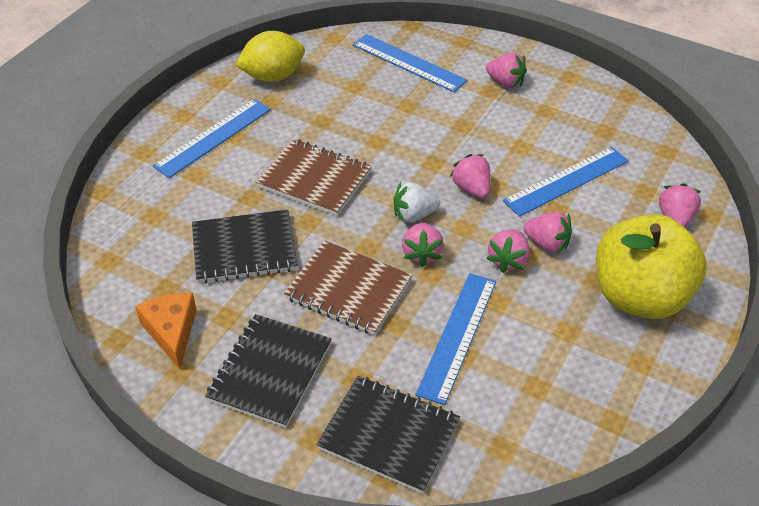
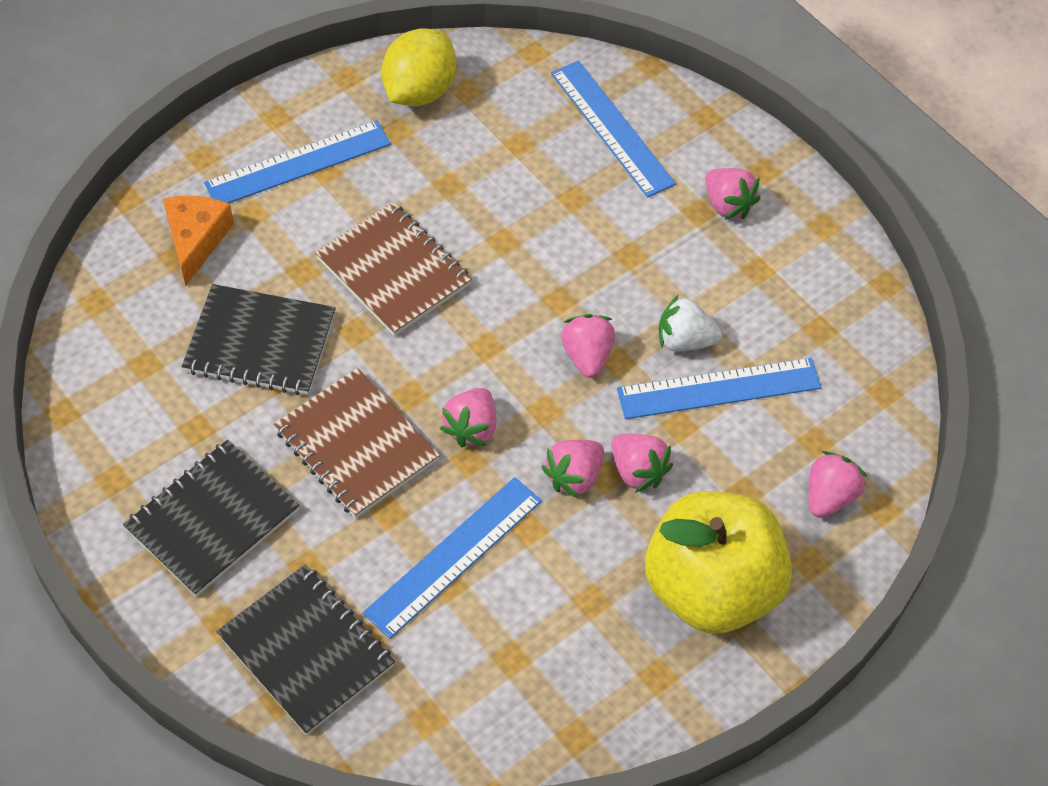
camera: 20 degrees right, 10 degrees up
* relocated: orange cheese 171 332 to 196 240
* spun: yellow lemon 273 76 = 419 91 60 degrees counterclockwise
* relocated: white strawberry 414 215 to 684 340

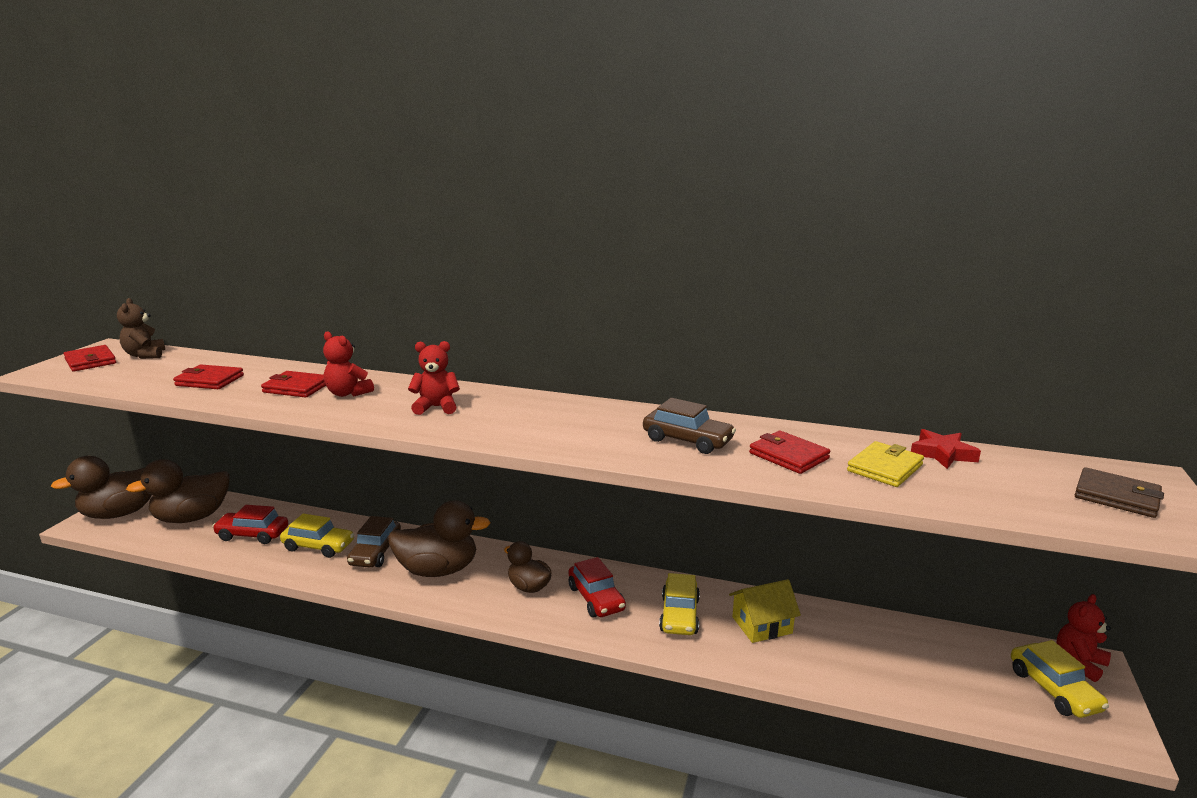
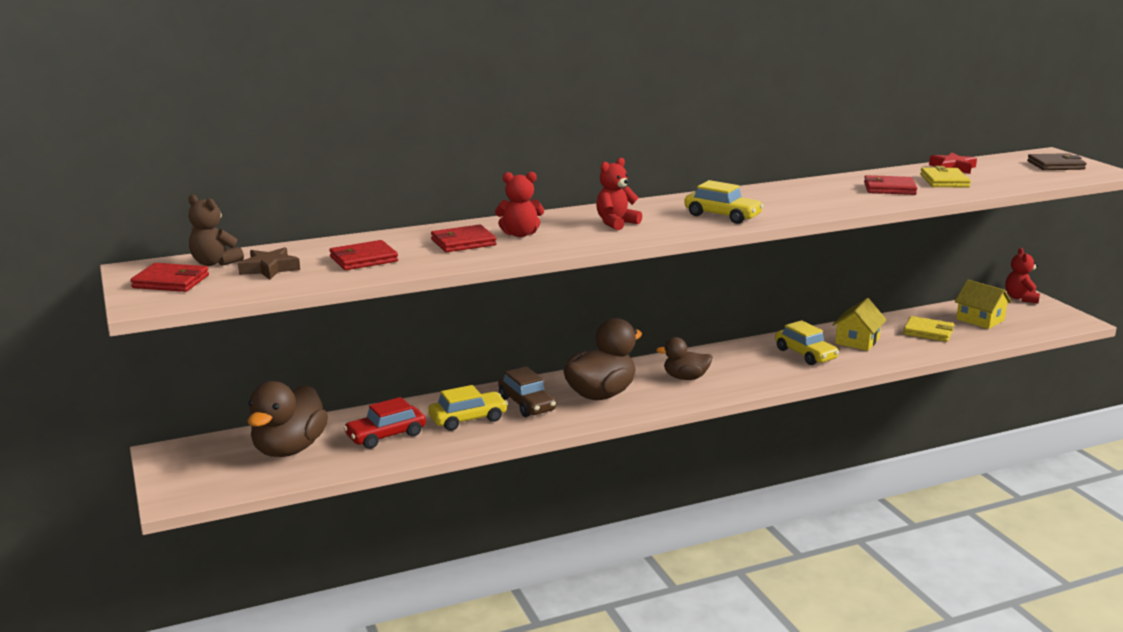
camera: 40 degrees left, 0 degrees up
* missing: brown duck 120 513
* missing: red car 596 598
* missing: brown car 687 440
* relocated: yellow car 1054 690 to 722 216
* appeared: brown star 269 269
* appeared: yellow wallet 928 332
* appeared: yellow house 980 320

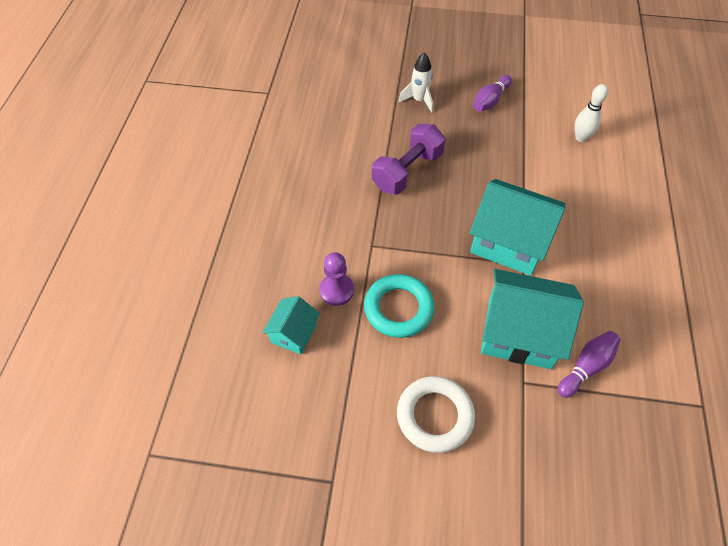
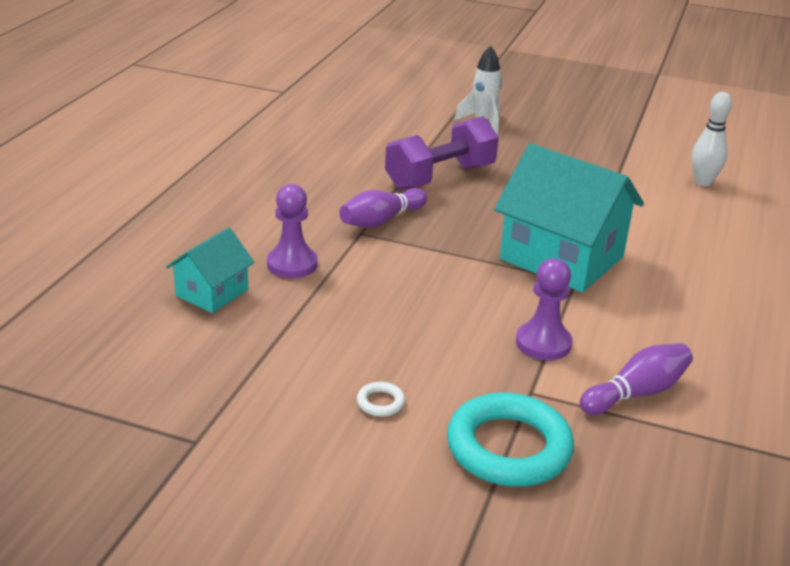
camera: 10 degrees right, 25 degrees down
* relocated: turquoise ring 398 308 to 508 448
* size: white ring 435 416 = 380 403 x0.40
* relocated: purple bowling pin 490 101 to 381 220
* exchanged: turquoise house 519 333 to purple pawn 543 343

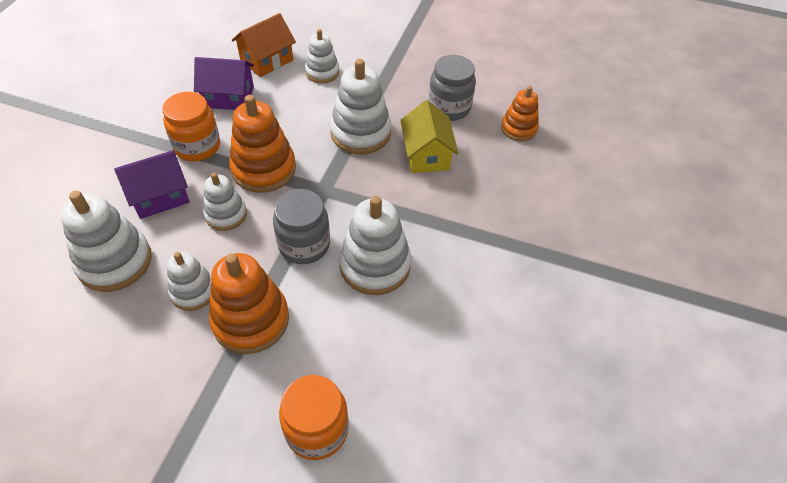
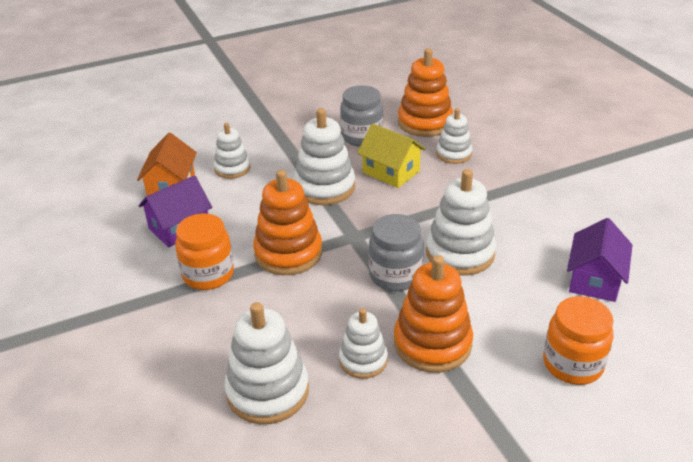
camera: 40 degrees left, 15 degrees down
* relocated: purple house 160 196 to 594 279
* relocated: white stacking toy 226 214 to 453 154
* size: orange stacking toy 518 128 = 425 123 x1.64

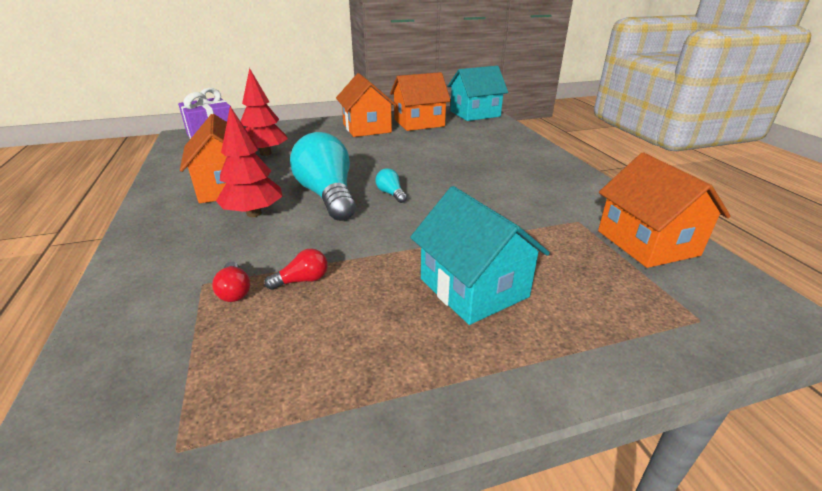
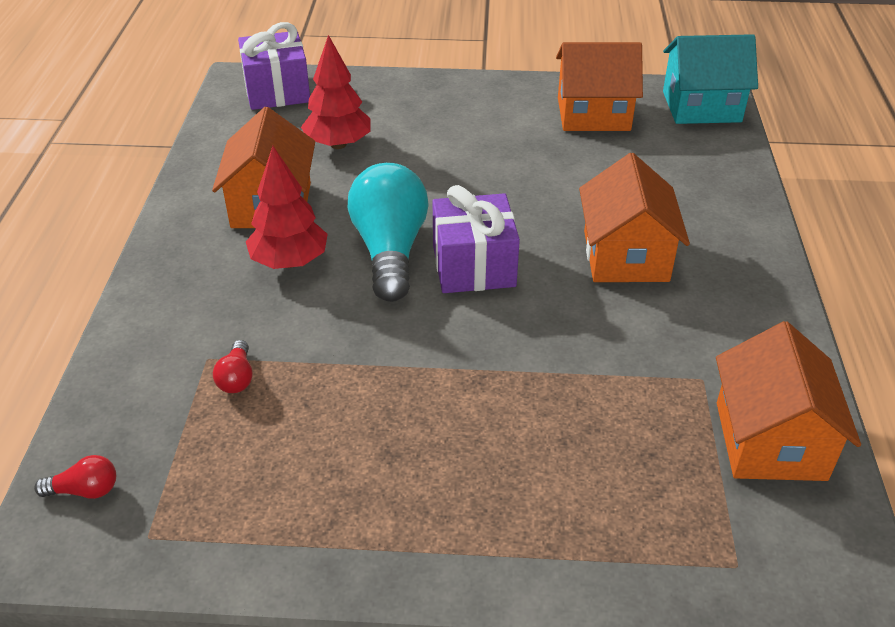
camera: 20 degrees right, 10 degrees up
* relocated: red light bulb 302 280 to 85 490
* relocated: orange house 367 128 to 625 256
* exchanged: turquoise light bulb 391 194 to purple gift 474 266
* missing: turquoise house 473 288

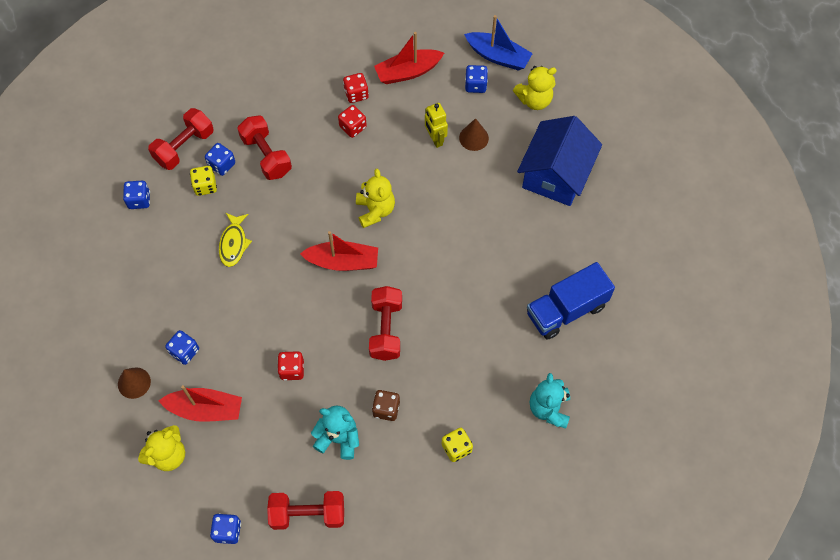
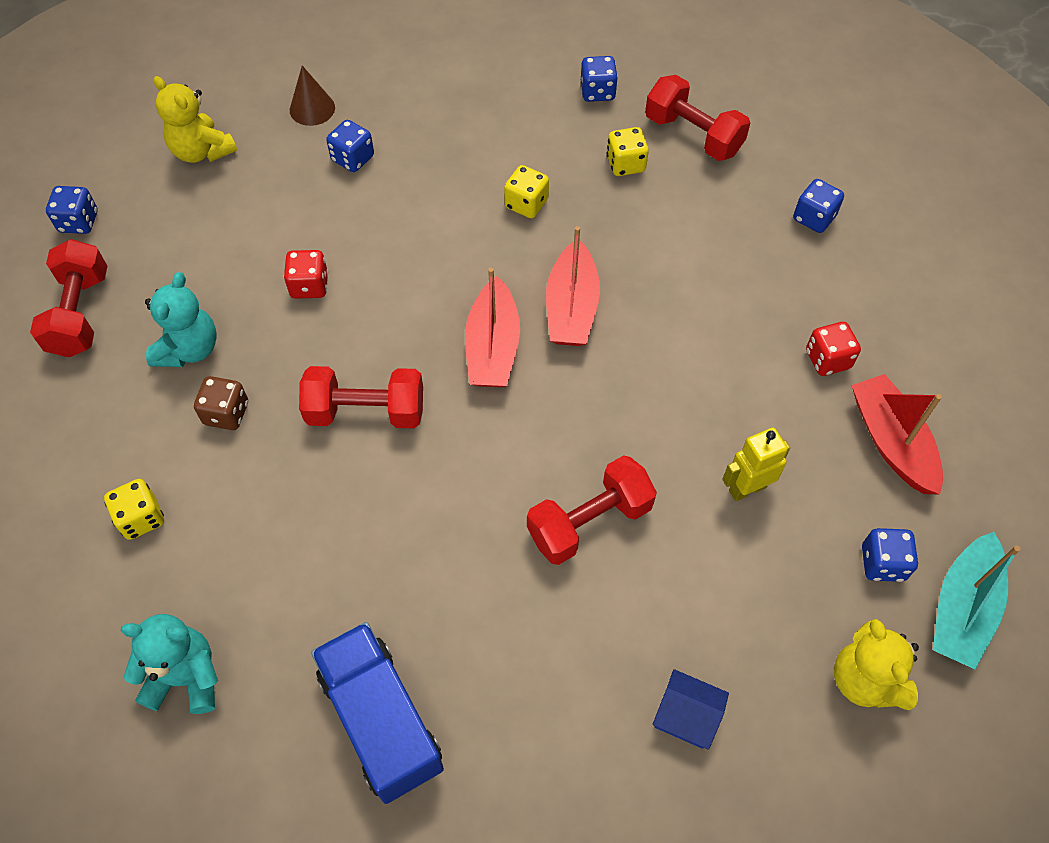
camera: 90 degrees right, 5 degrees down
* relocated: red boat 205 409 to 571 307
* relocated: blue dice 222 165 to 814 218
* exchanged: yellow fish 234 243 to yellow dice 526 204
* relocated: red dumbbell 266 155 to 589 522
* missing: red dice 353 127
* missing: yellow teddy bear 375 210
* missing: brown cone 473 138
* colour: blue boat 498 56 to turquoise boat 962 608
* size: blue house 556 175 = 686 716 x0.44

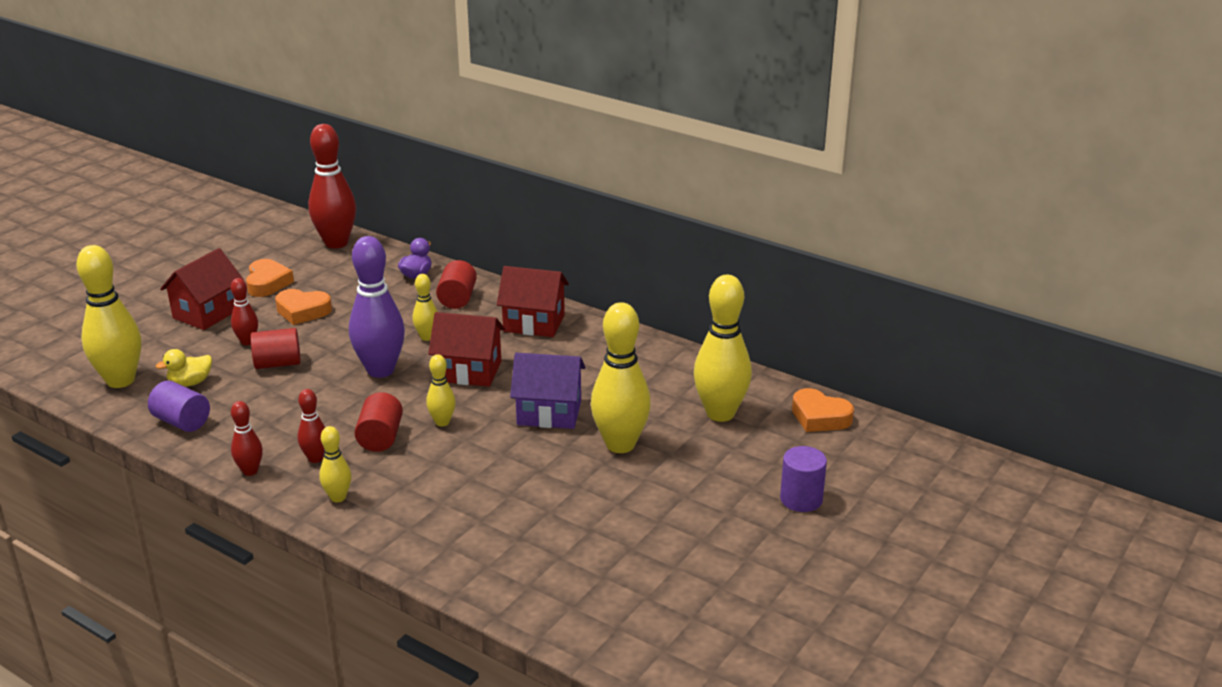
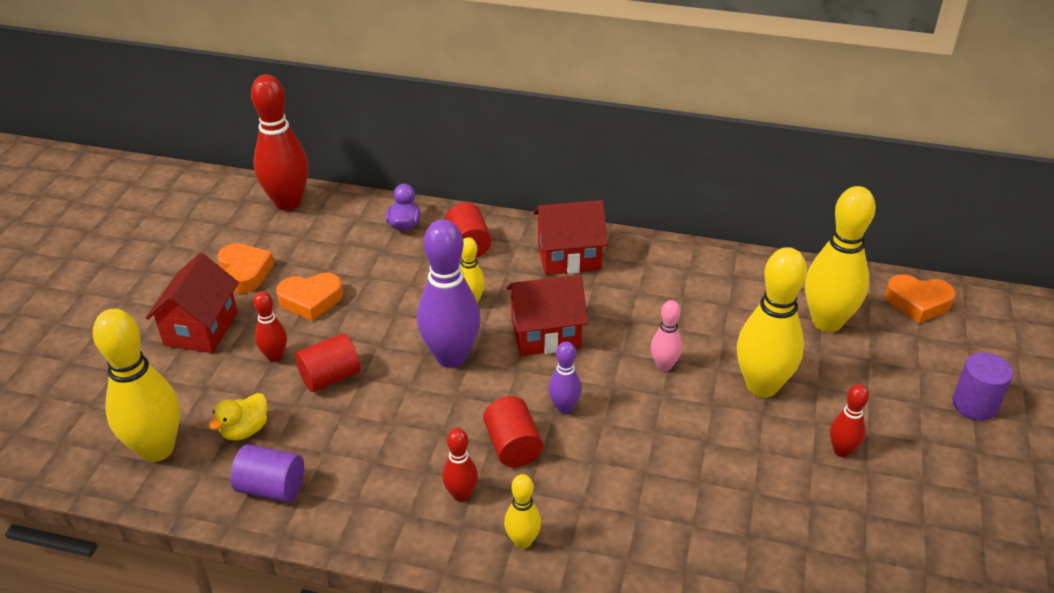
camera: 20 degrees left, 10 degrees up
* relocated: red bowling pin 250 471 to 841 450
* colour: yellow bowling pin 442 422 to purple bowling pin 564 407
* exchanged: purple house 549 413 to pink bowling pin 664 365

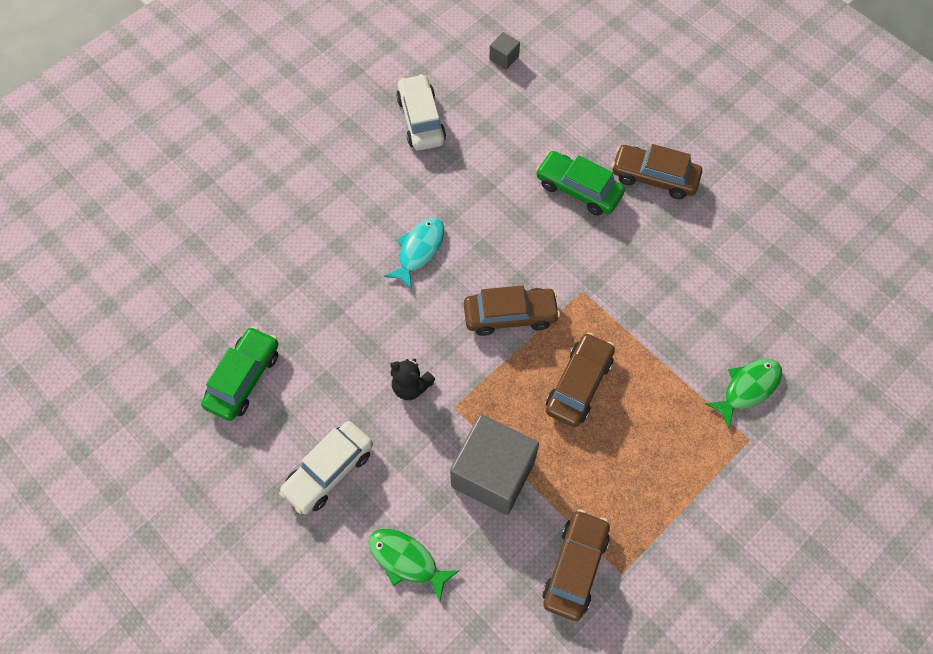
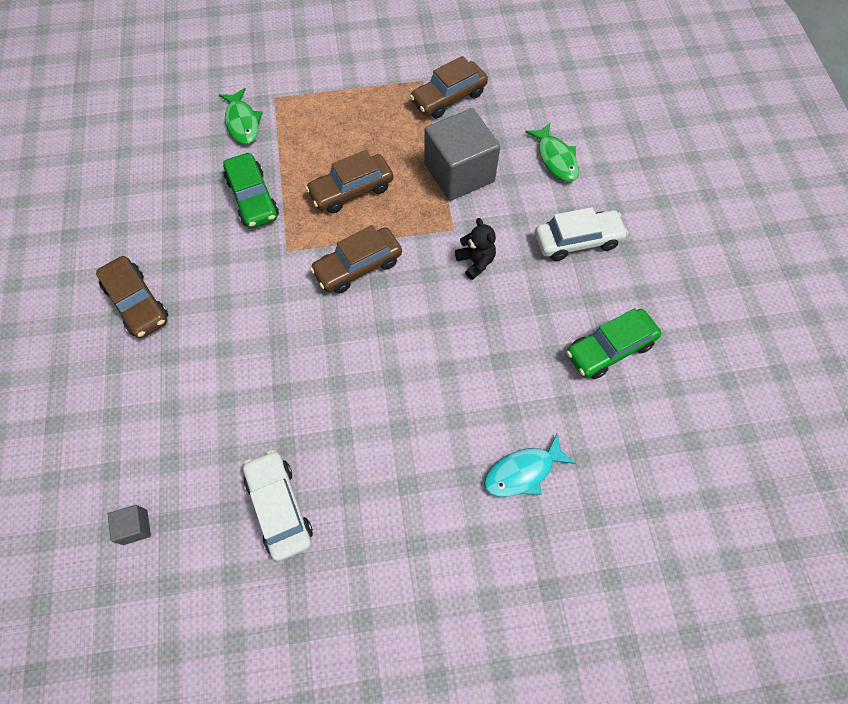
camera: 145 degrees left, 0 degrees up
* relocated: turquoise fish 419 250 to 523 472
* spun: white car 421 120 = 279 507 135 degrees clockwise
* spun: brown car 510 315 = 358 266 60 degrees counterclockwise
* relocated: green car 578 189 to 253 198
* spun: green fish 747 388 = 242 122 105 degrees counterclockwise

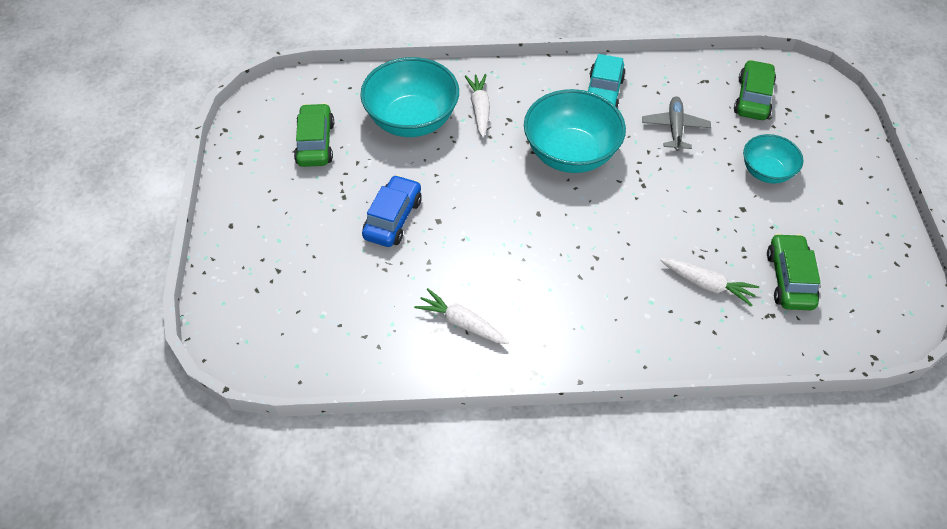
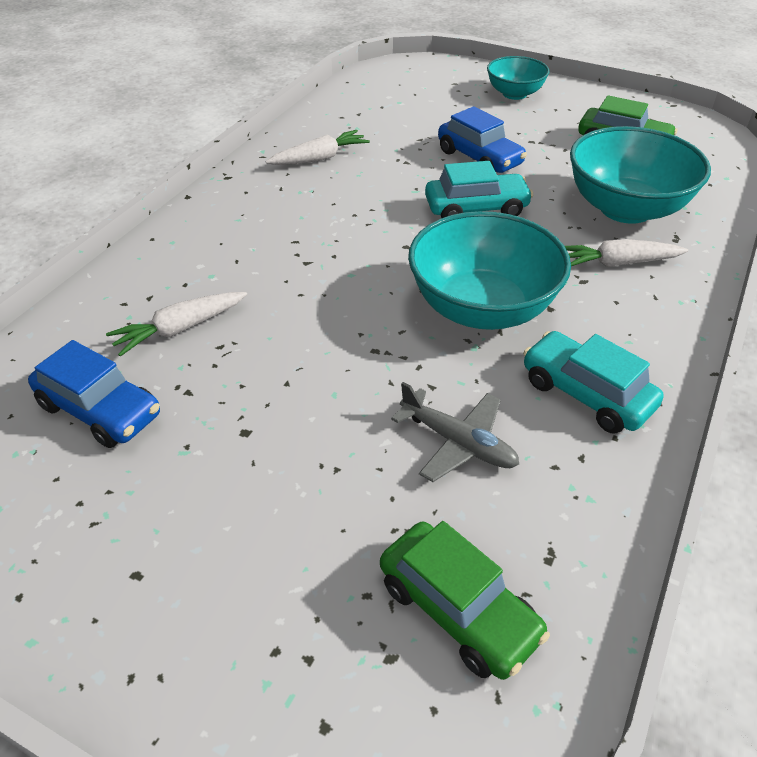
camera: 120 degrees right, 10 degrees down
* spun: white carrot 479 109 = 617 263 150 degrees clockwise
* relocated: turquoise bowl 766 172 to 514 94
* colour: green car 789 279 to blue car 100 410
* appeared: turquoise car 476 208

